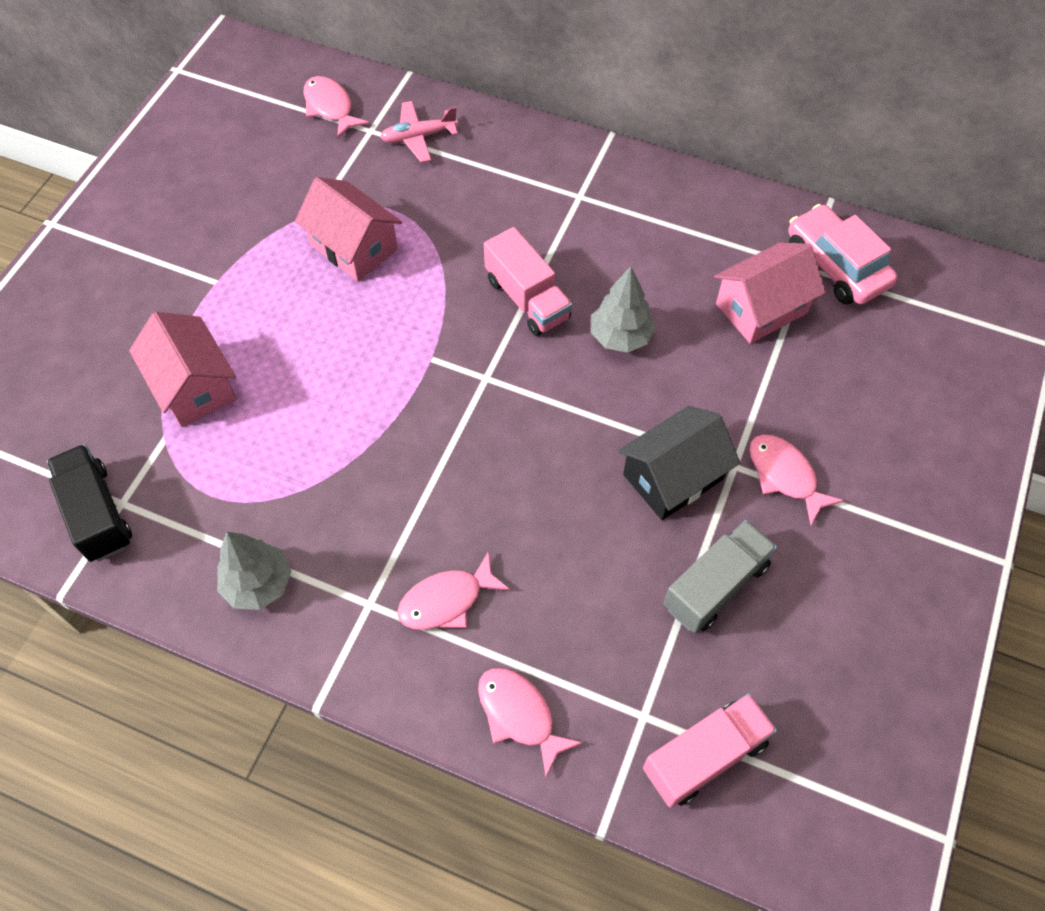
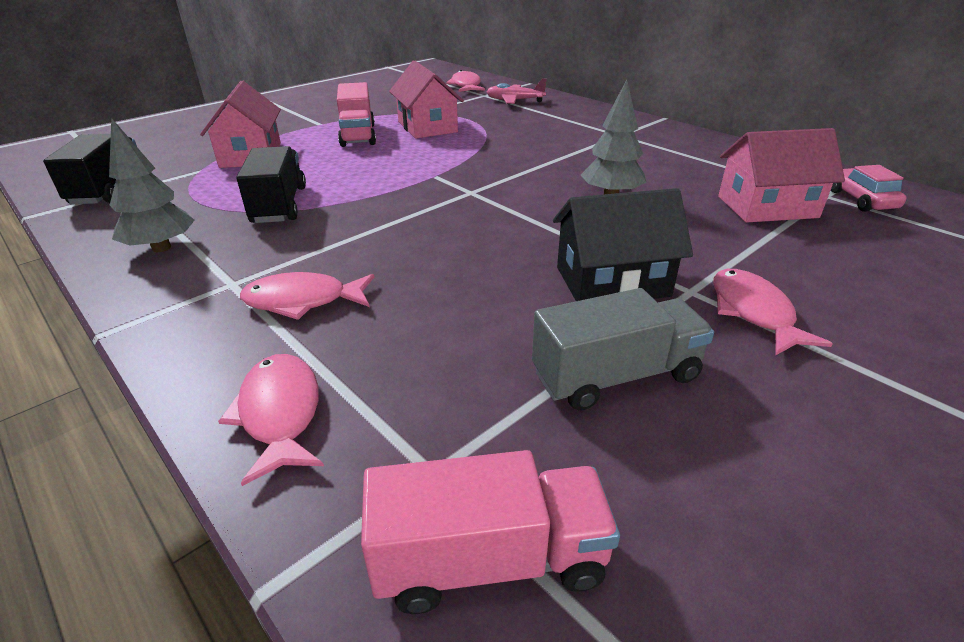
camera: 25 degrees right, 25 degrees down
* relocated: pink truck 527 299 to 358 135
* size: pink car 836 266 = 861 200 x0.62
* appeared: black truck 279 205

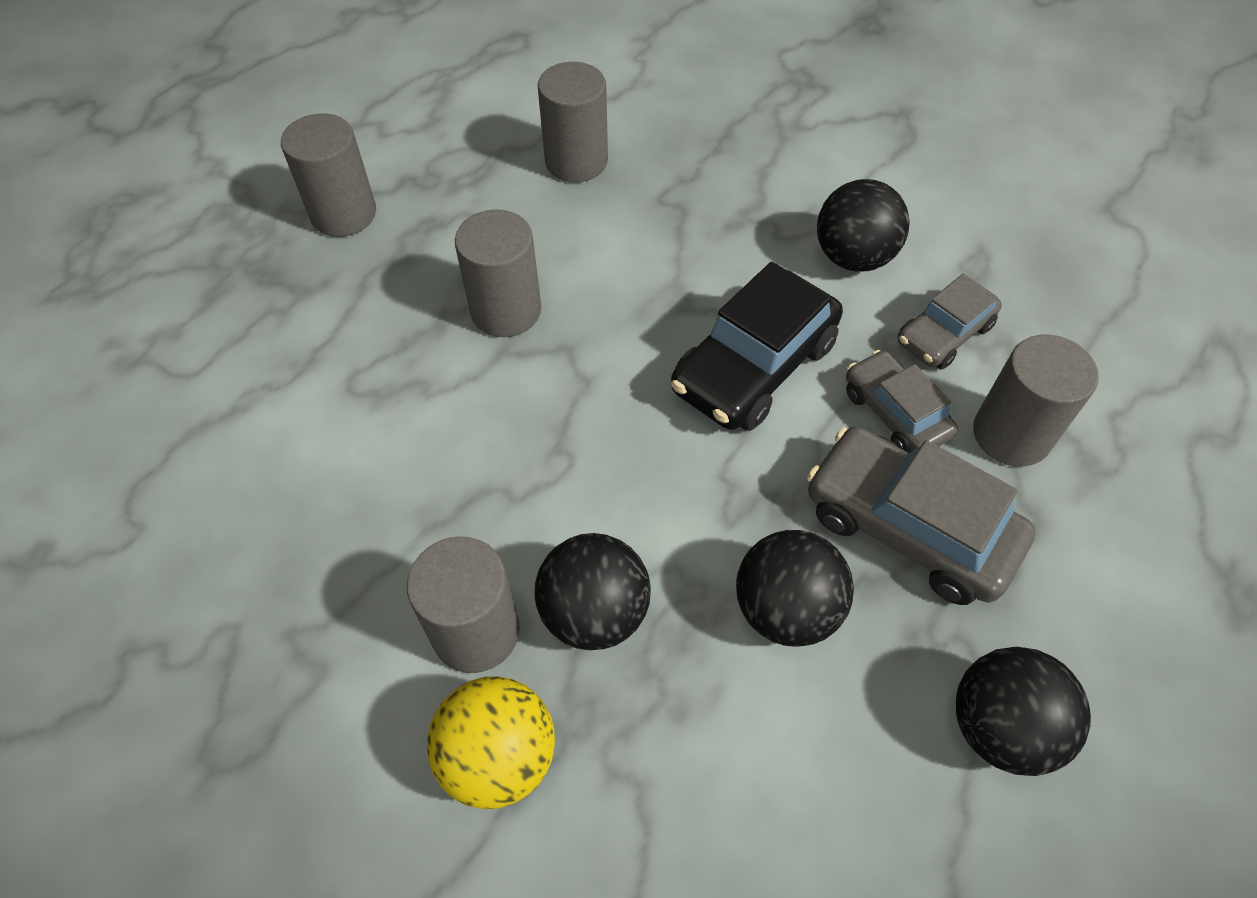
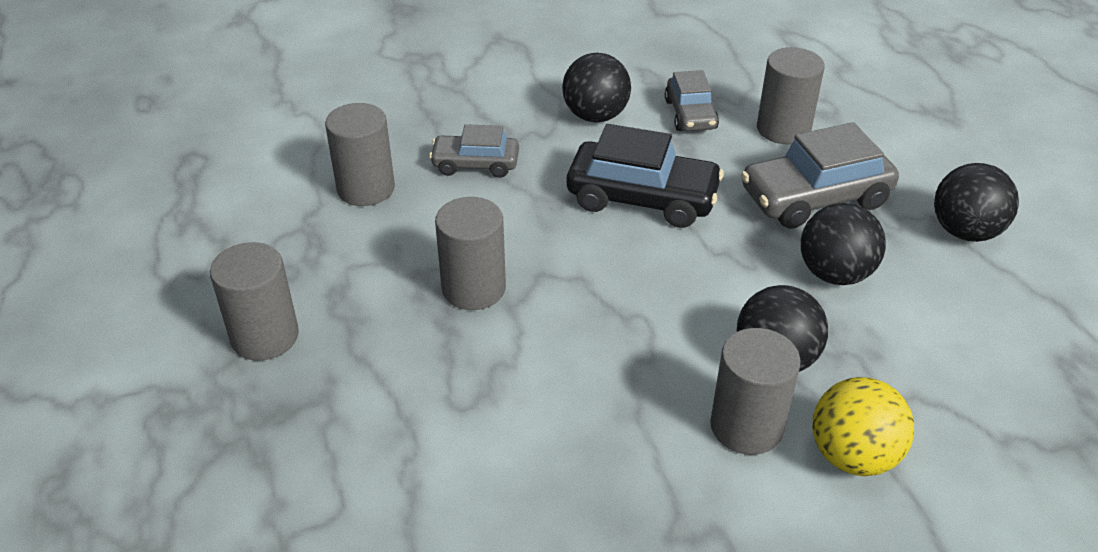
camera: 55 degrees left, 15 degrees down
* spun: black car 754 367 = 642 198 60 degrees counterclockwise
* relocated: grey car 894 413 to 475 164

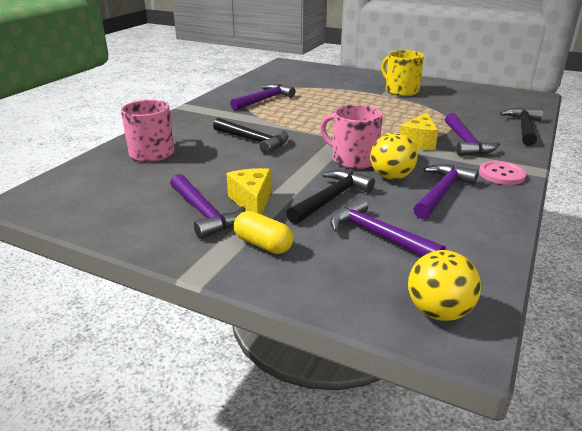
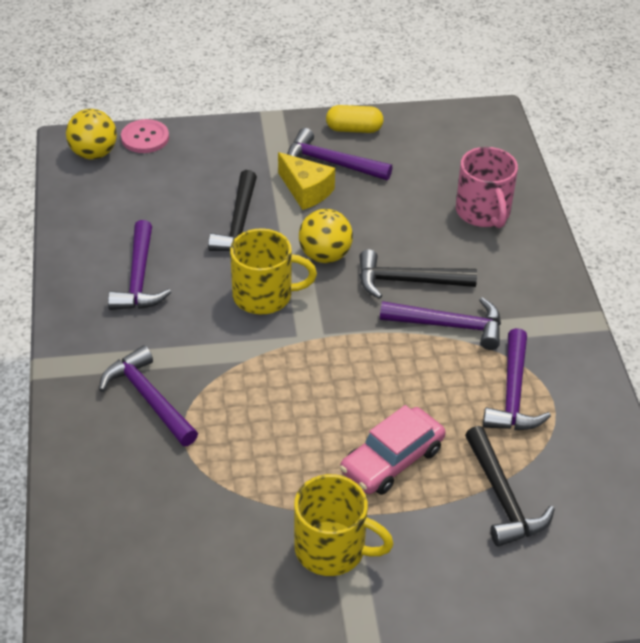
camera: 145 degrees right, 15 degrees up
* relocated: yellow capsule 263 244 to 354 129
* colour: pink mug 353 159 to yellow mug 264 295
* relocated: purple hammer 378 235 to 449 325
* relocated: yellow ball 391 177 to 325 255
* missing: yellow cheese 418 142
* relocated: pink button 501 174 to 145 138
* relocated: black hammer 524 128 to 502 497
* appeared: pink car 392 460

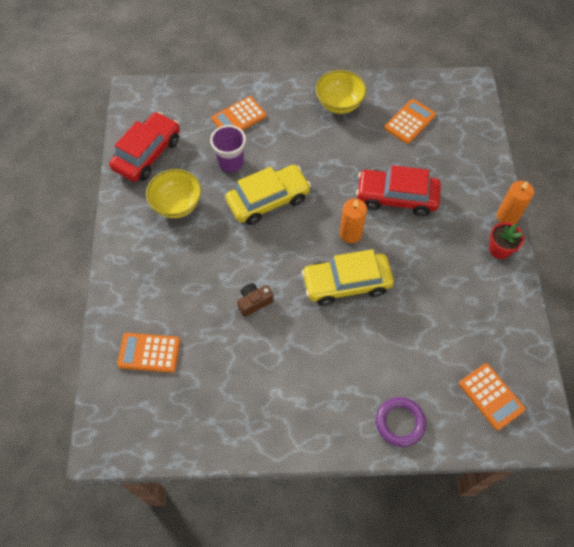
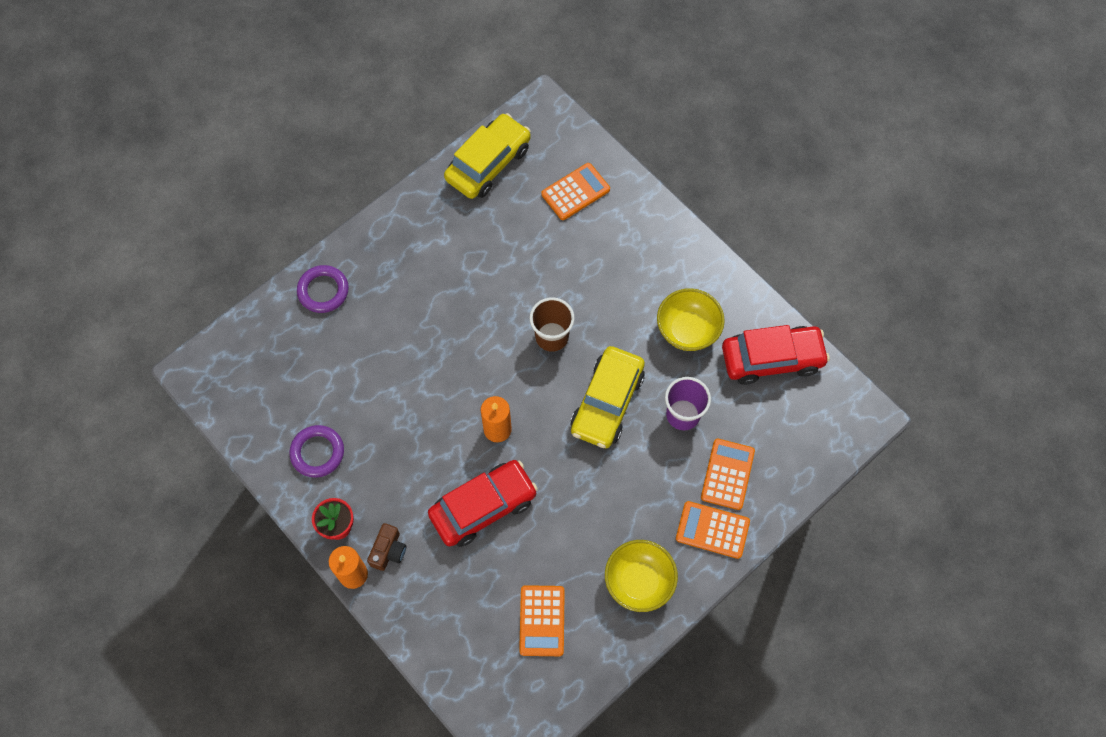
camera: 140 degrees right, 5 degrees up
* spun: red car 147 154 = 772 359 90 degrees counterclockwise
* relocated: brown camera 254 302 to 388 551
* relocated: yellow car 346 283 to 488 163
* relocated: orange calculator 491 396 to 712 530
* appeared: purple ring 317 452
* appeared: brown cup 552 337

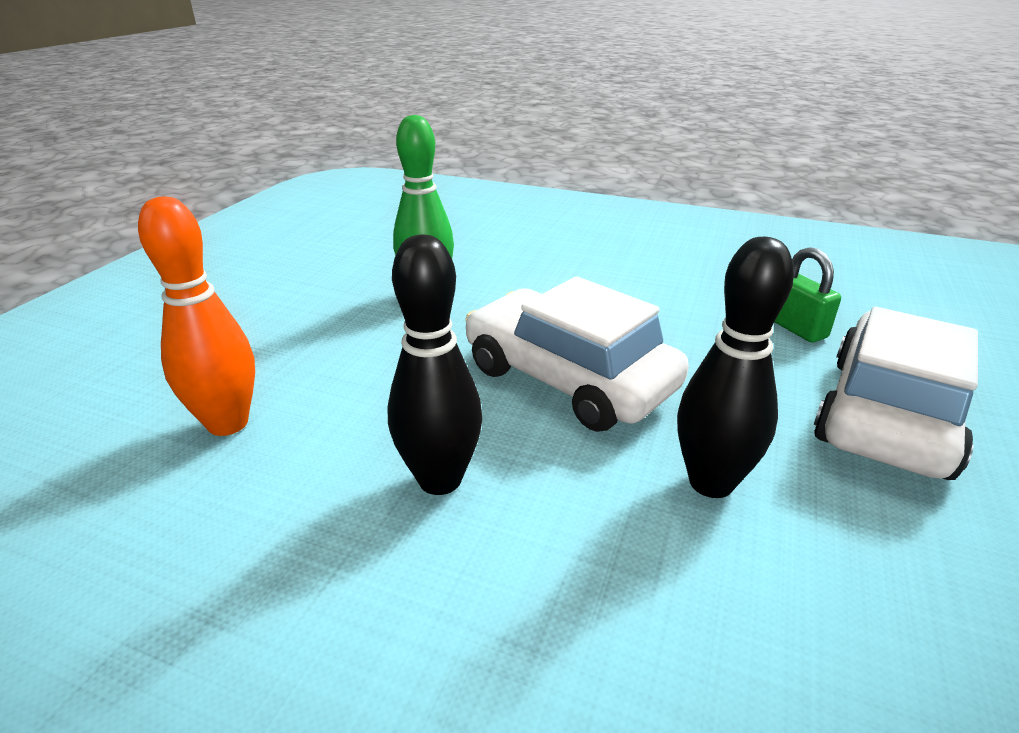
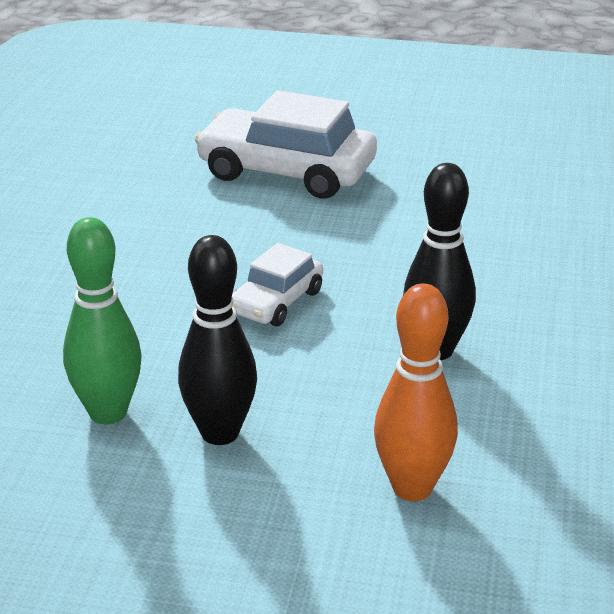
camera: 100 degrees left, 0 degrees up
* size: white car 568 378 = 276 302 x0.54
* relocated: black bowling pin 711 482 to 220 433
* missing: green padlock 795 327

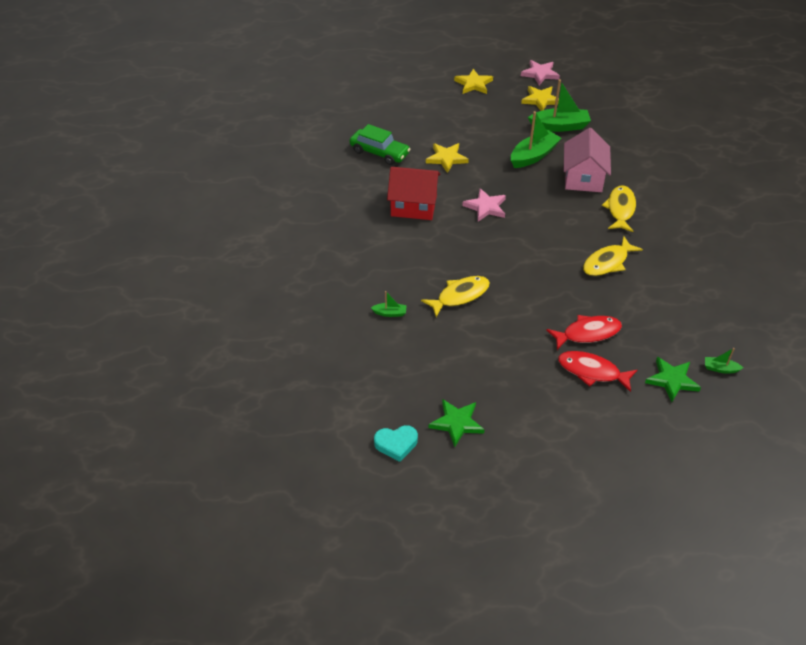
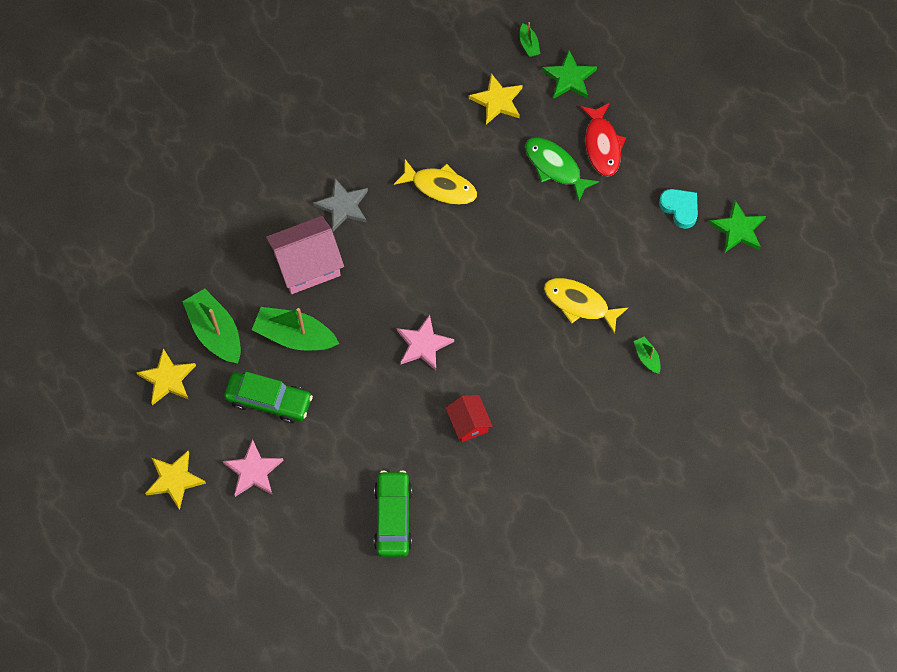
camera: 120 degrees left, 20 degrees up
* relocated: turquoise heart 396 444 to 680 208
* size: red house 413 206 = 468 423 x0.58
* relocated: yellow star 446 158 to 497 101
* relocated: pink star 540 74 to 253 471
* colour: red fish 587 333 to green fish 555 167
* exchanged: yellow fish 620 209 to grey star 343 206
* appeared: green car 269 400

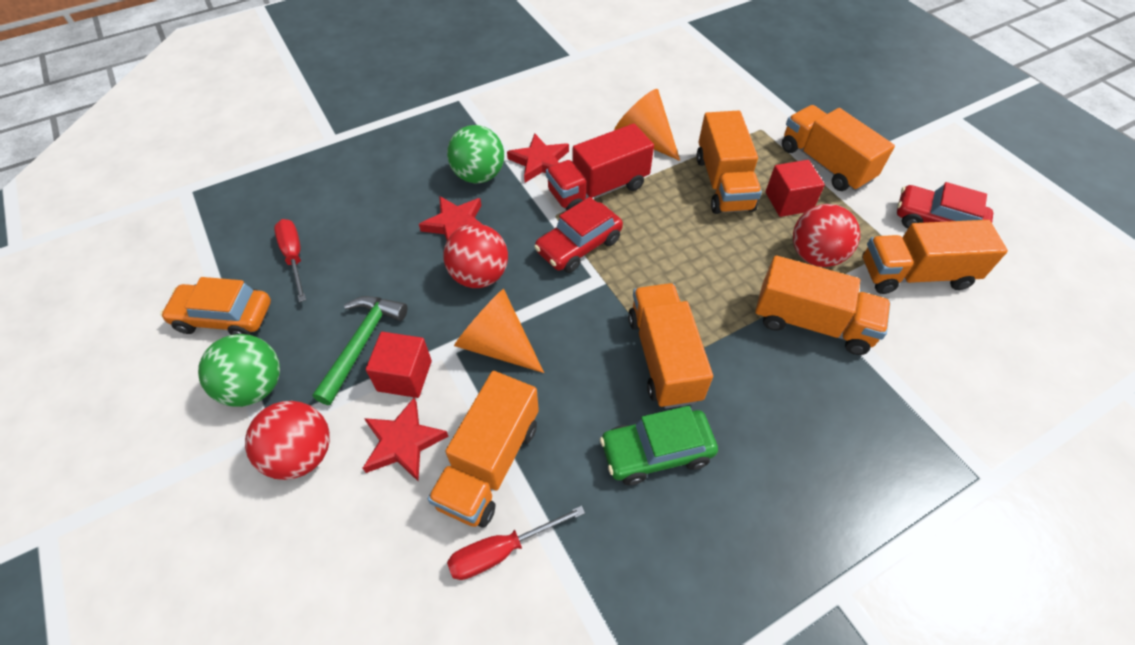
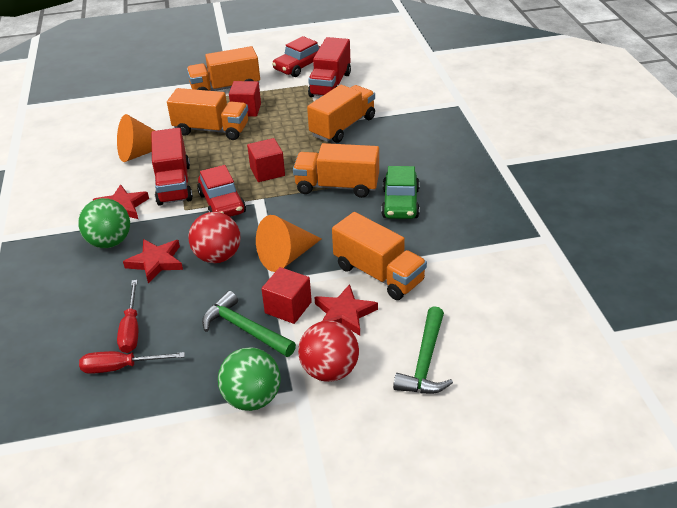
camera: 70 degrees left, 15 degrees down
* missing: orange car 224 317
* relocated: red screwdriver 501 551 to 131 329
* missing: red ball 815 255
* colour: orange truck 915 274 to red truck 330 84
* appeared: red cube 267 171
* appeared: green hammer 425 362

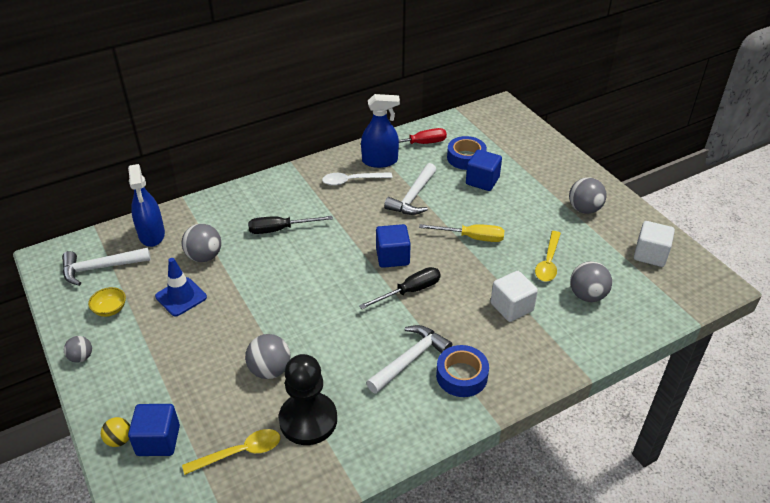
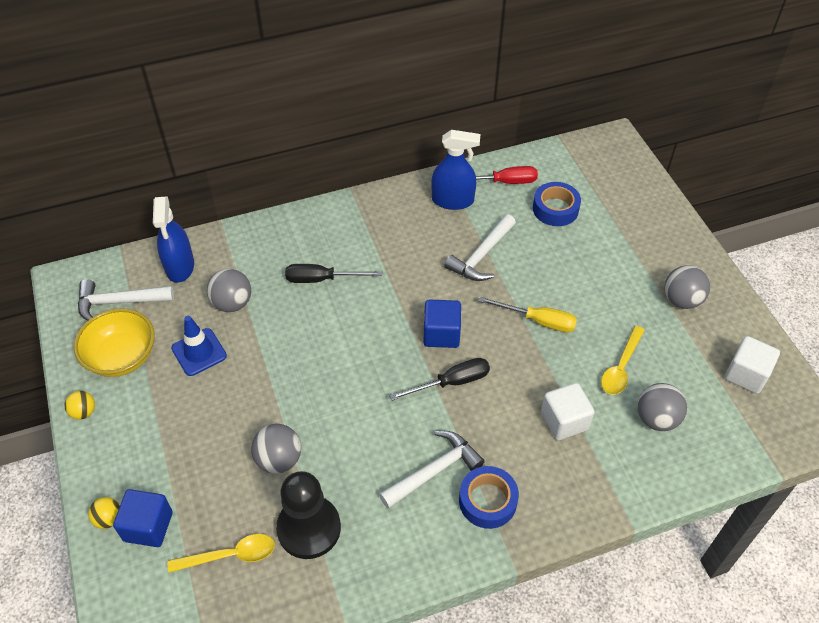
camera: 10 degrees right, 10 degrees up
* colour: grey ball 81 357 to yellow ball 84 412
* size: yellow bowl 110 309 = 122 357 x1.96
* missing: white spoon 352 181
* missing: blue cube 482 181

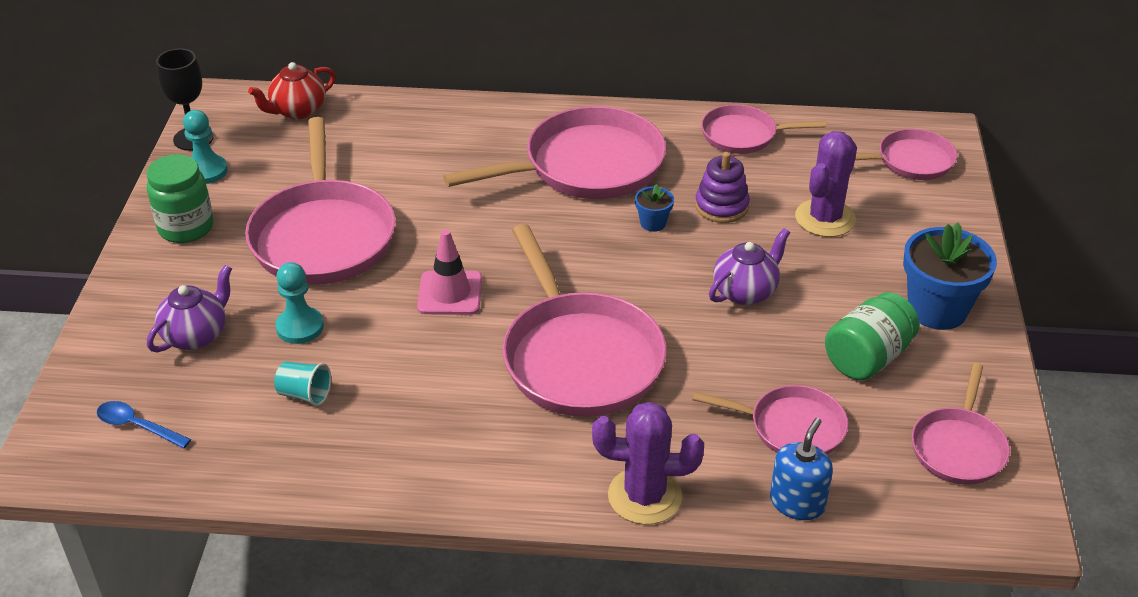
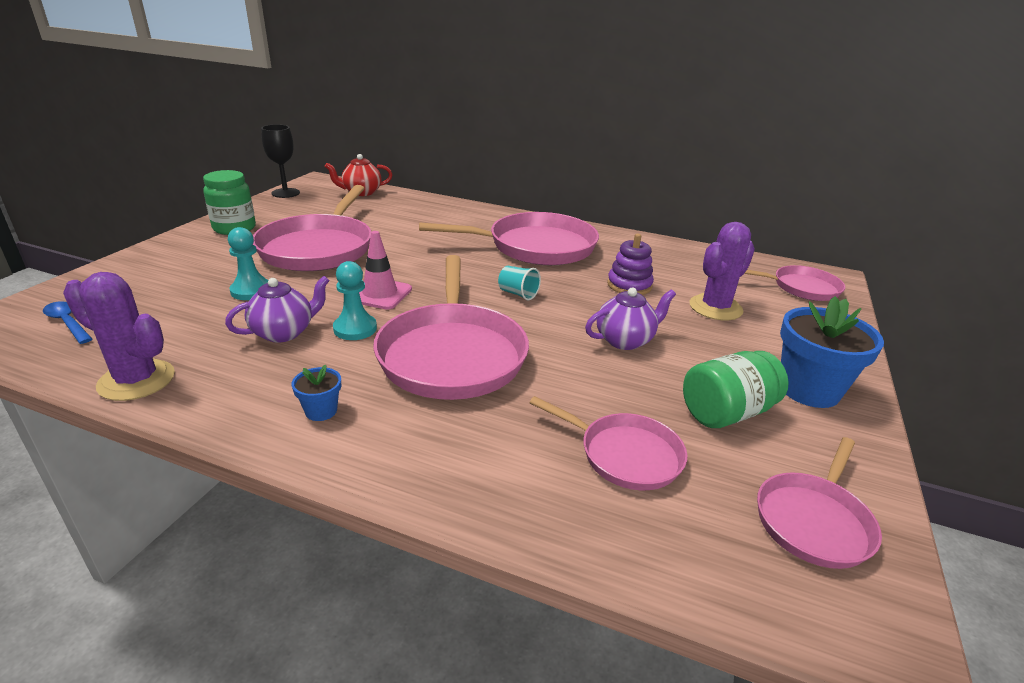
camera: 15 degrees right, 10 degrees down
* relocated: purple teapot 196 335 to 284 332
* relocated: turquoise pawn 206 171 to 355 329
* relocated: turquoise cup 304 394 to 518 294
* relocated: purple cactus 644 496 to 136 380
* relocated: blue flower pot 653 223 to 321 411
* missing: pink pan 743 135
* missing: blue soap dispenser 797 502

